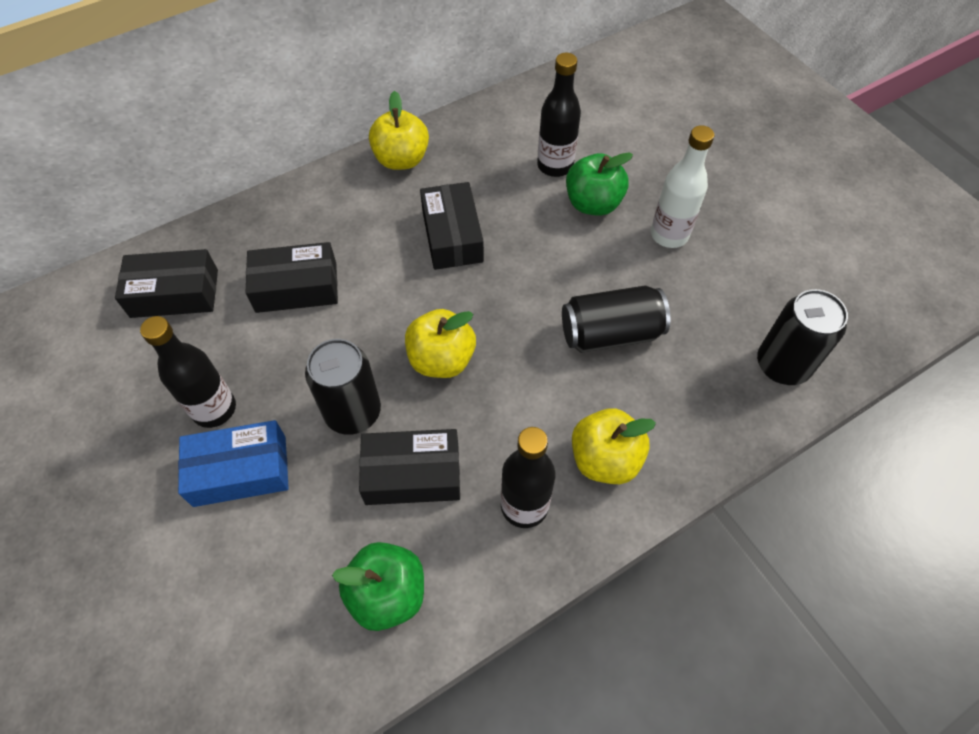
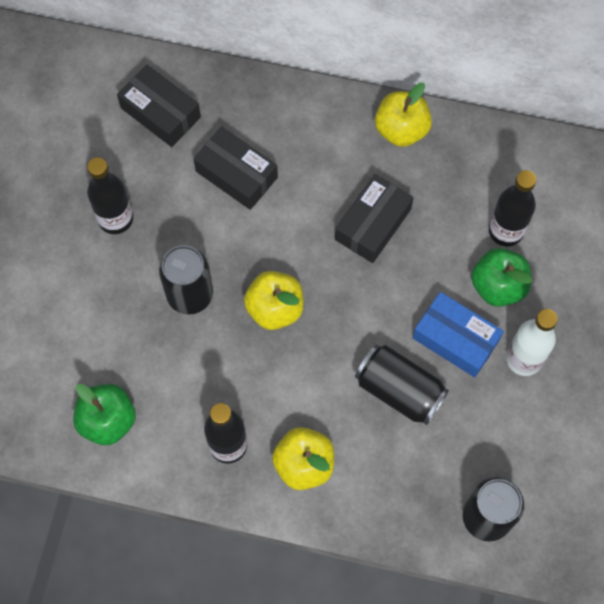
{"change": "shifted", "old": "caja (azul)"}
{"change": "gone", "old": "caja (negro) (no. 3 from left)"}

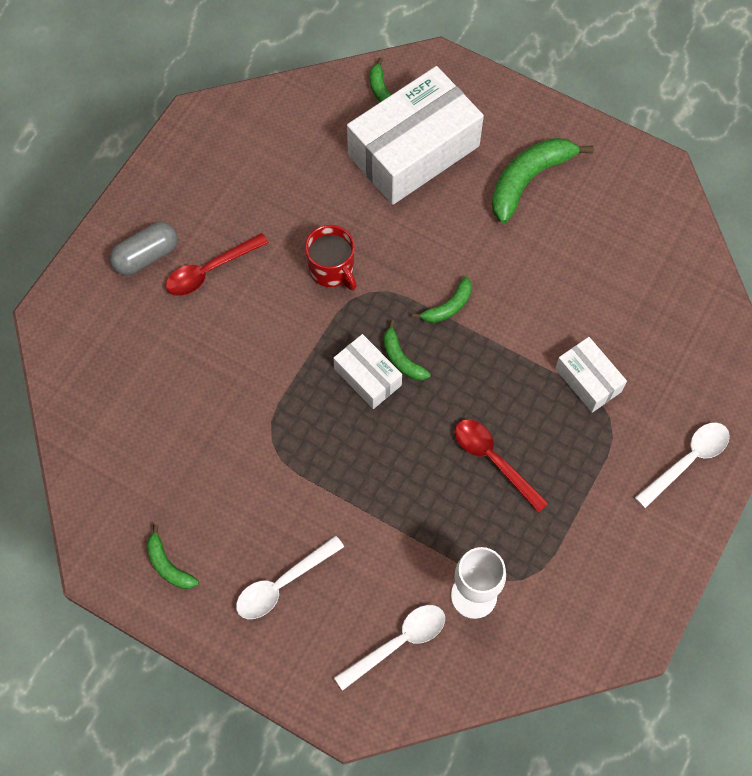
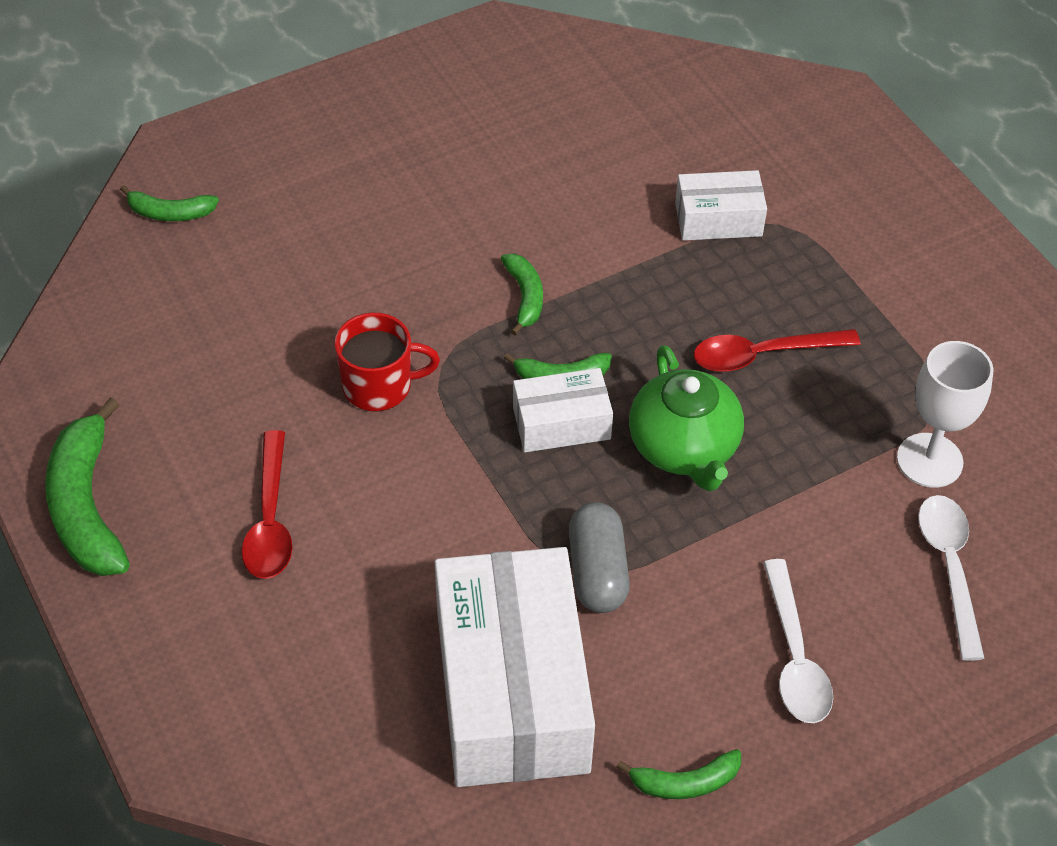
{"change": "shifted", "old": "cápsula (gris)"}
{"change": "shifted", "old": "caja (blanco) (no. 2 from left in the first image)", "new": "caja (blanco) (no. 1 from left)"}
{"change": "shifted", "old": "plátano (verde) (no. 5 from left in the first image)", "new": "plátano (verde) (no. 1 from left)"}
{"change": "gone", "old": "cuchara (blanco) (no. 3 from left)"}
{"change": "new", "new": "tetera (verde)"}

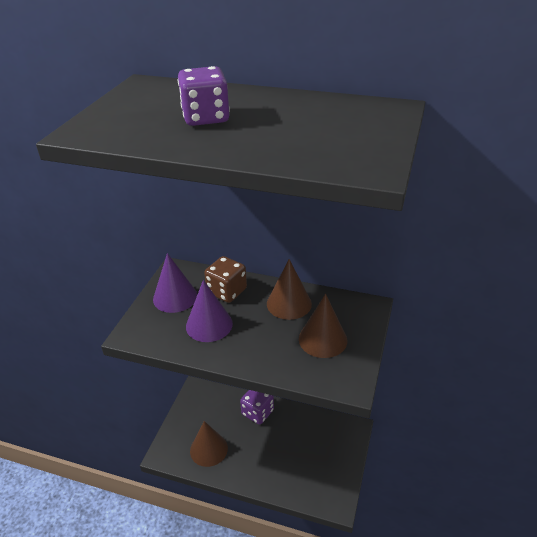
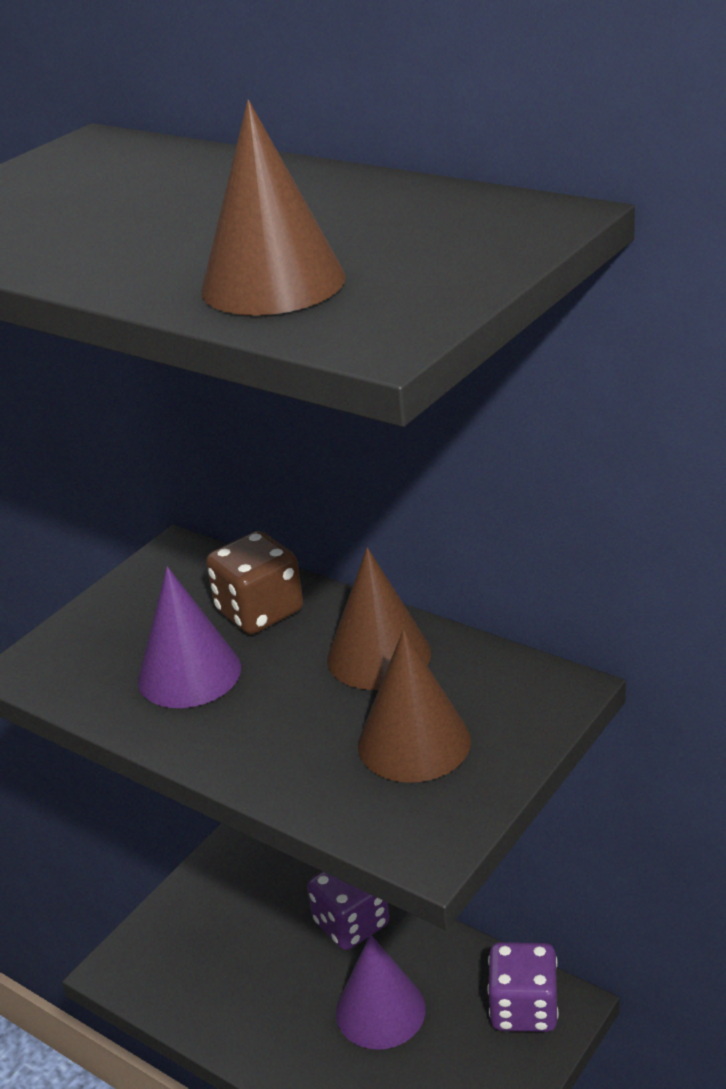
{"change": "shifted", "old": "cono (morado) (no. 1 from left in the first image)", "new": "cono (morado) (no. 2 from left)"}
{"change": "shifted", "old": "dado (morado) (no. 1 from left in the first image)", "new": "dado (morado) (no. 2 from left)"}
{"change": "shifted", "old": "cono (marrón) (no. 1 from left)"}

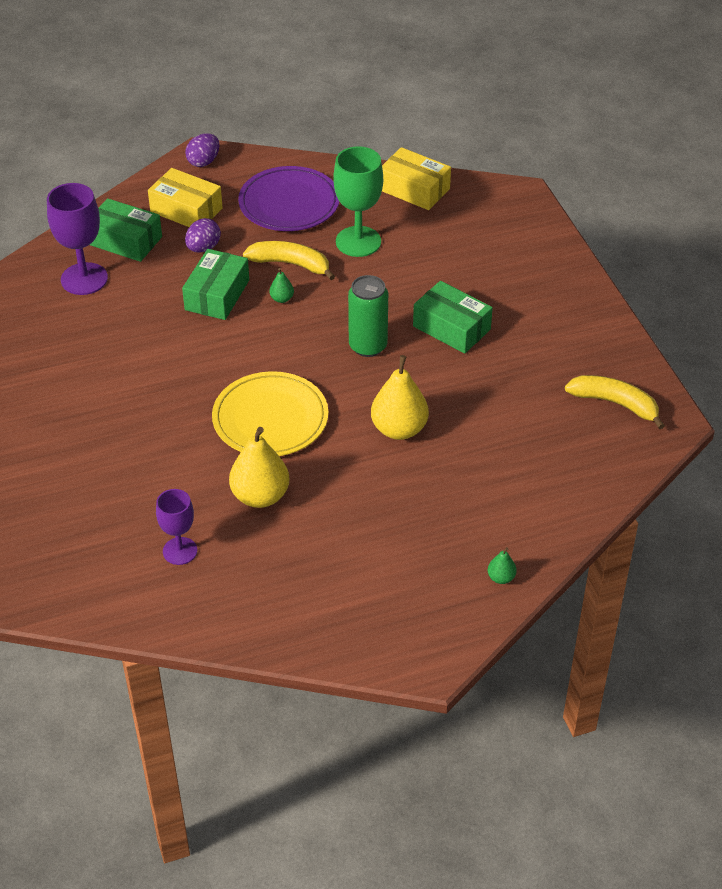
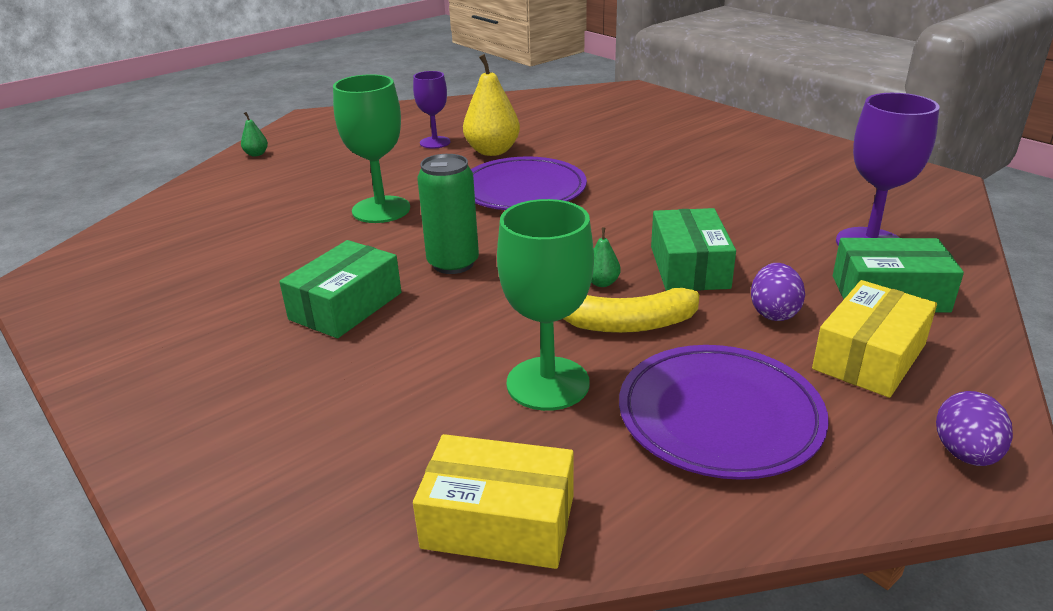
{"change": "rotated", "old": "caja (amarillo) (no. 1 from left in the first image)", "degrees": -60}
{"change": "shifted", "old": "copa (morado) (no. 2 from left in the first image)", "new": "copa (morado) (no. 1 from left)"}
{"change": "repainted", "old": "plato (amarillo)", "new": "plato (morado) (no. 1 from left)"}
{"change": "swapped", "old": "pera (amarillo) (no. 2 from left)", "new": "copa (verde) (no. 1 from left)"}
{"change": "rotated", "old": "caja (verde) (no. 3 from left in the first image)", "degrees": -75}
{"change": "gone", "old": "plátano (amarillo) (no. 2 from left)"}

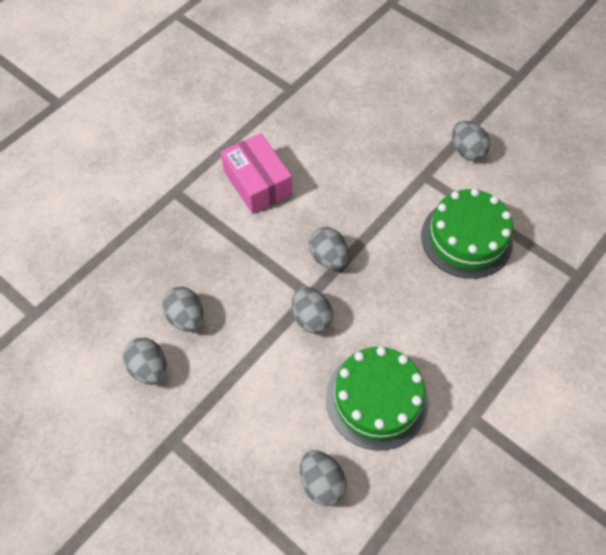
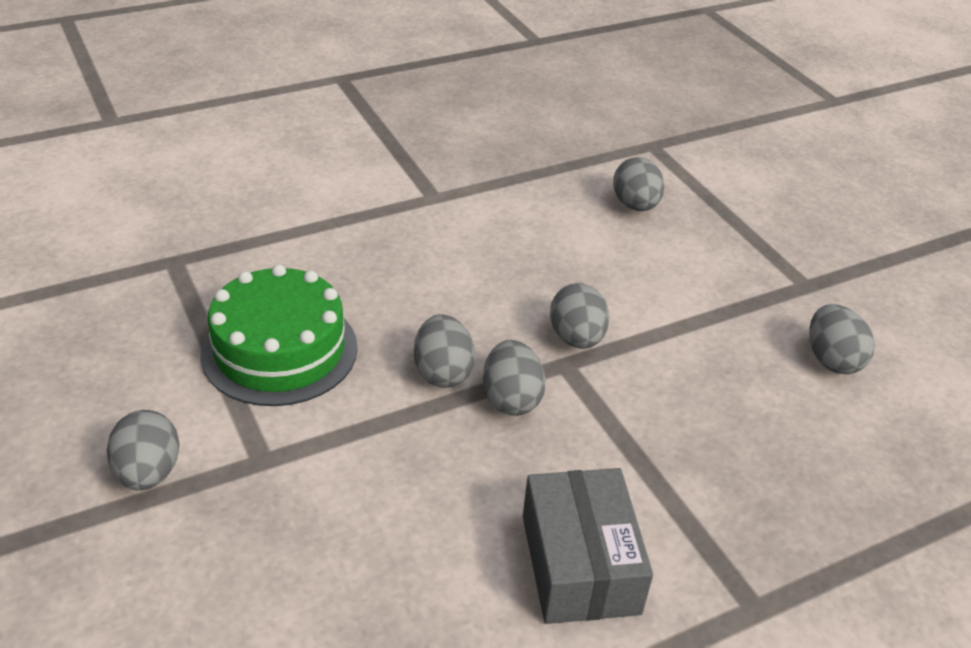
{"change": "shifted", "old": "huevo (gris) (no. 2 from left)"}
{"change": "repainted", "old": "caja (rosa)", "new": "caja (gris)"}
{"change": "gone", "old": "tarta (verde) (no. 1 from left)"}

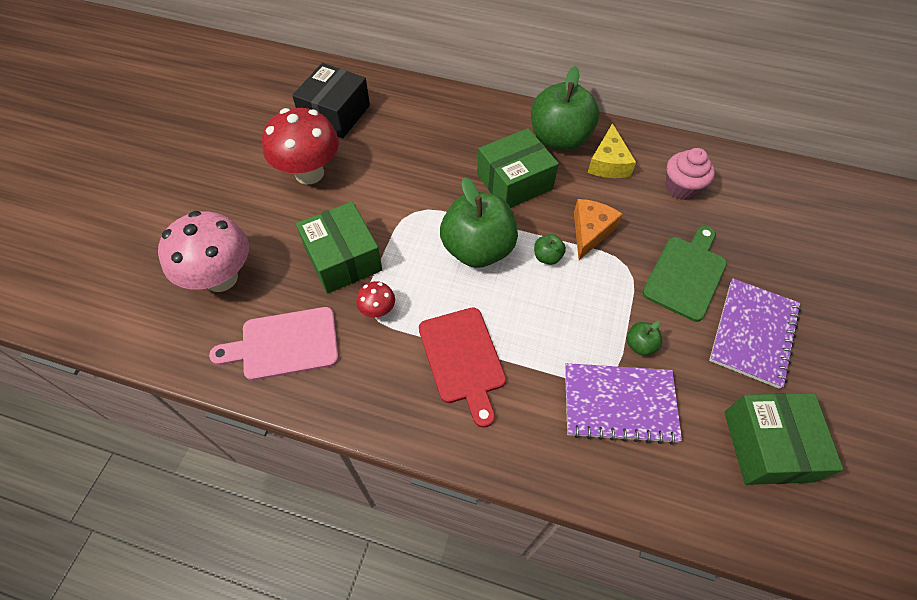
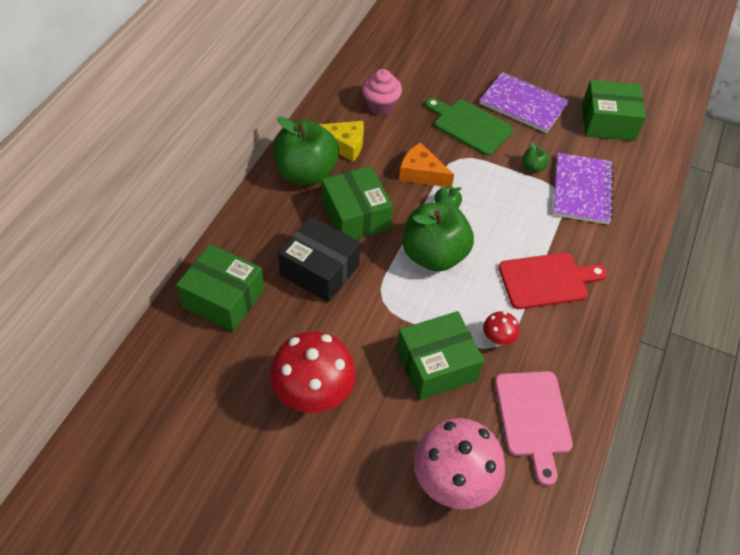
{"change": "shifted", "old": "caja (negro)"}
{"change": "new", "new": "caja (verde) (no. 1 from left)"}

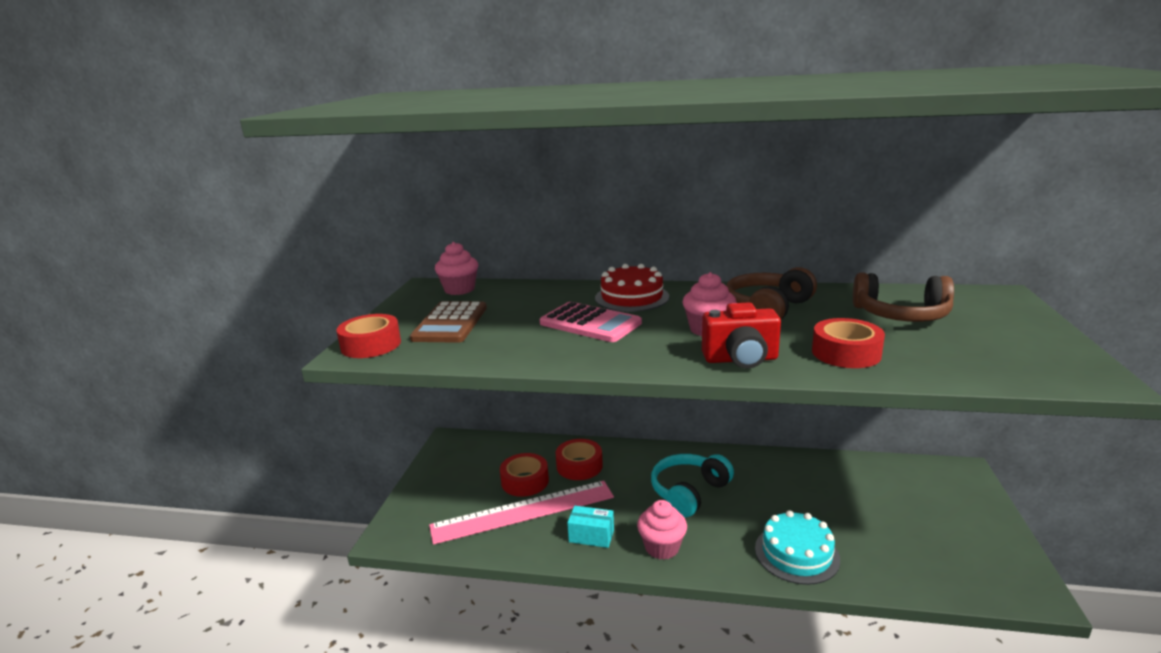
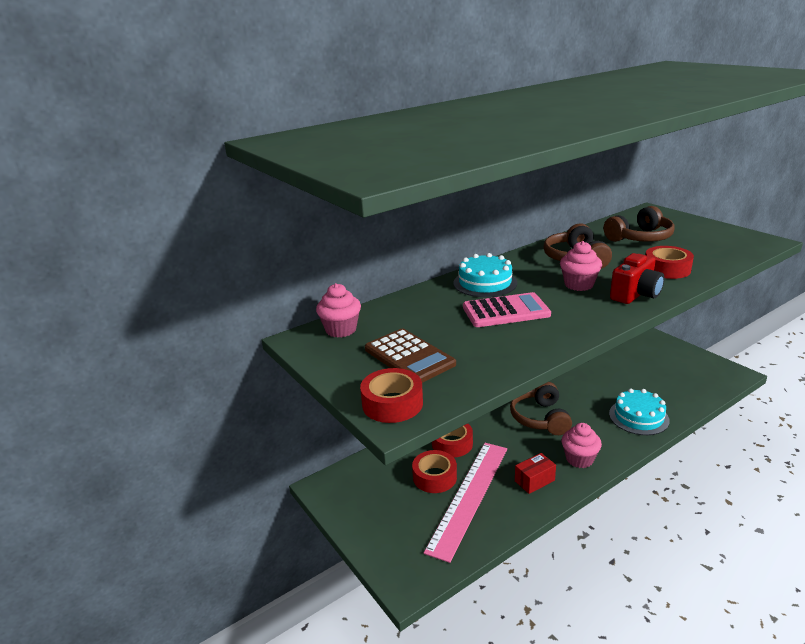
{"change": "repainted", "old": "caja (turquesa)", "new": "caja (rojo)"}
{"change": "repainted", "old": "tarta (rojo)", "new": "tarta (turquesa) (no. 1 from left)"}
{"change": "repainted", "old": "auriculares (turquesa)", "new": "auriculares (marrón) (no. 1 from left)"}

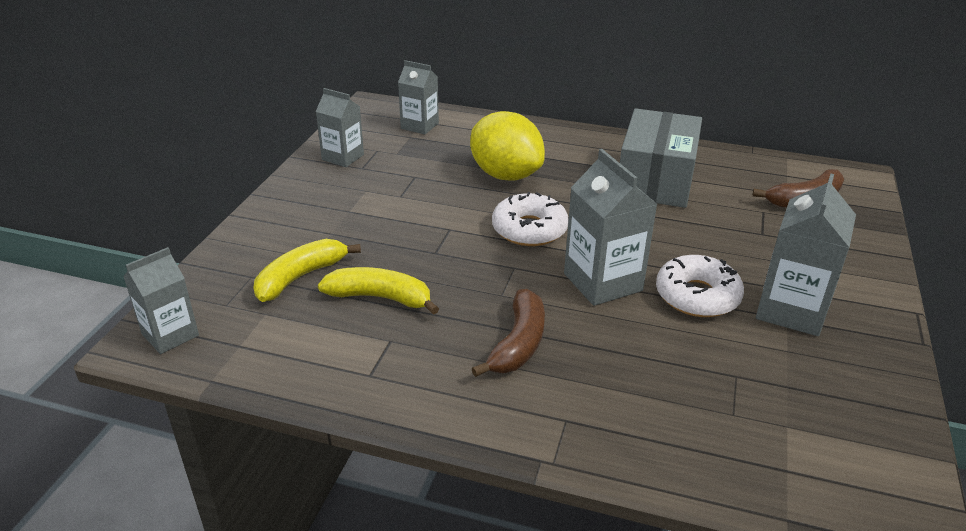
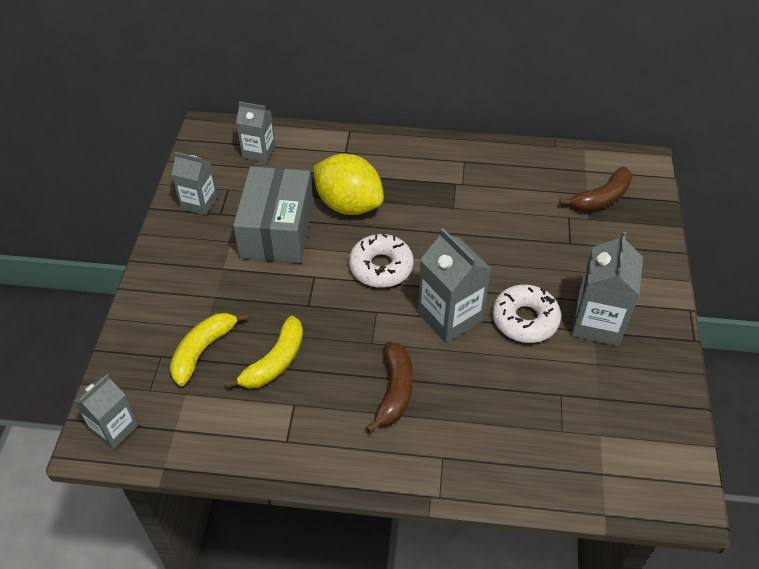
{"change": "rotated", "old": "plátano (amarillo) (no. 2 from left)", "degrees": 120}
{"change": "shifted", "old": "caja (gris)"}

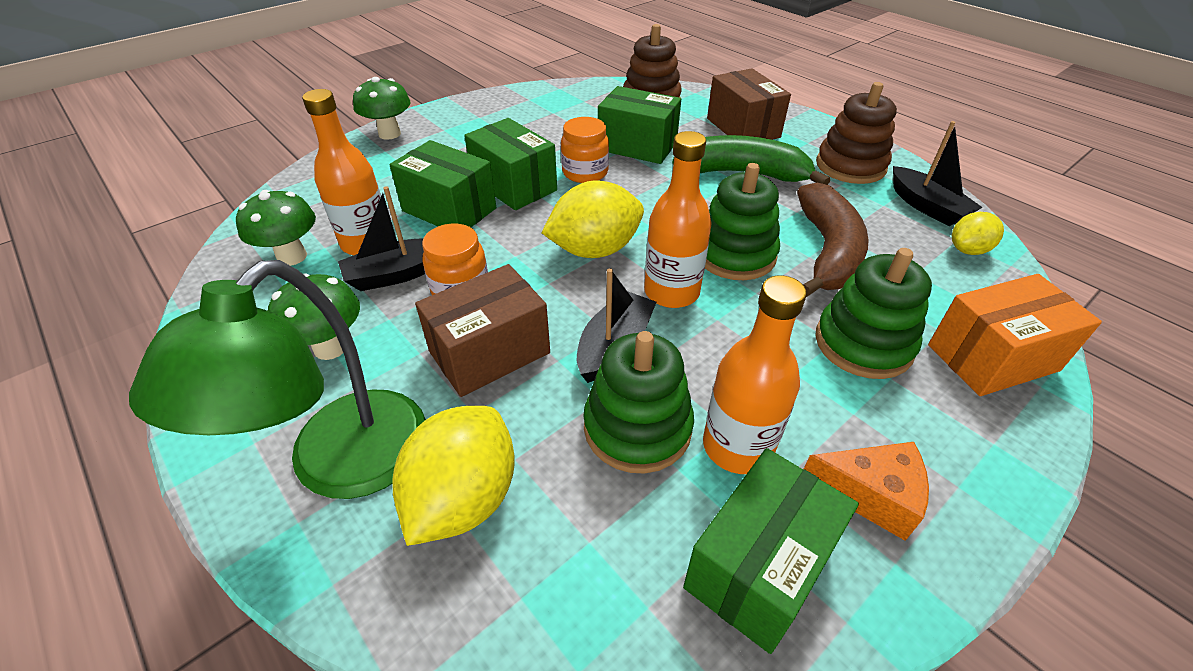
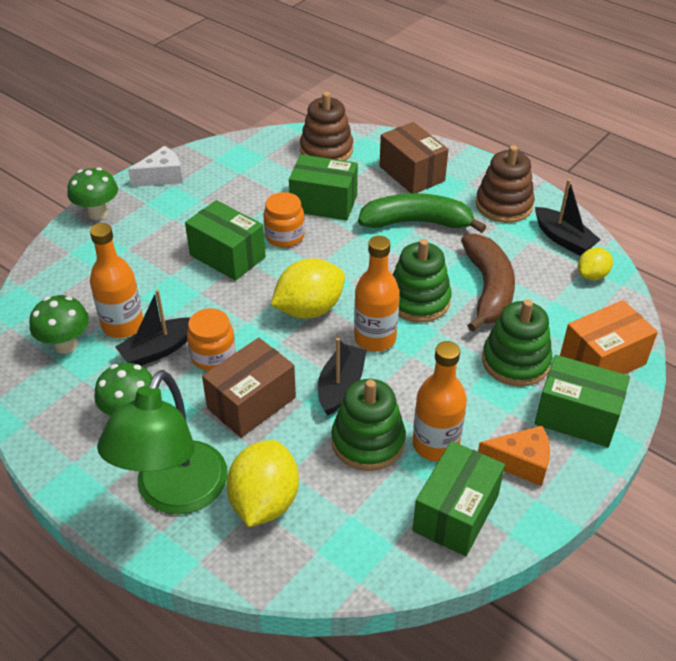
{"change": "shifted", "old": "caja (verde) (no. 1 from left in the first image)", "new": "caja (verde) (no. 4 from left)"}
{"change": "new", "new": "queso (blanco)"}

